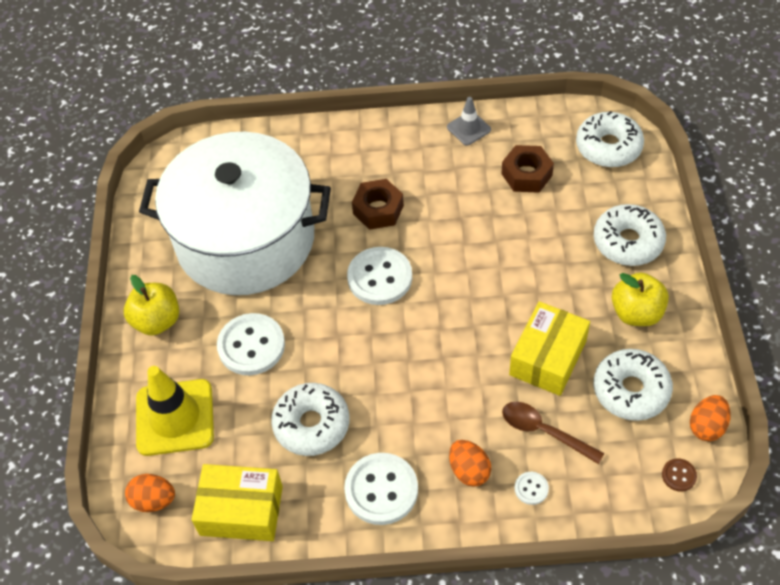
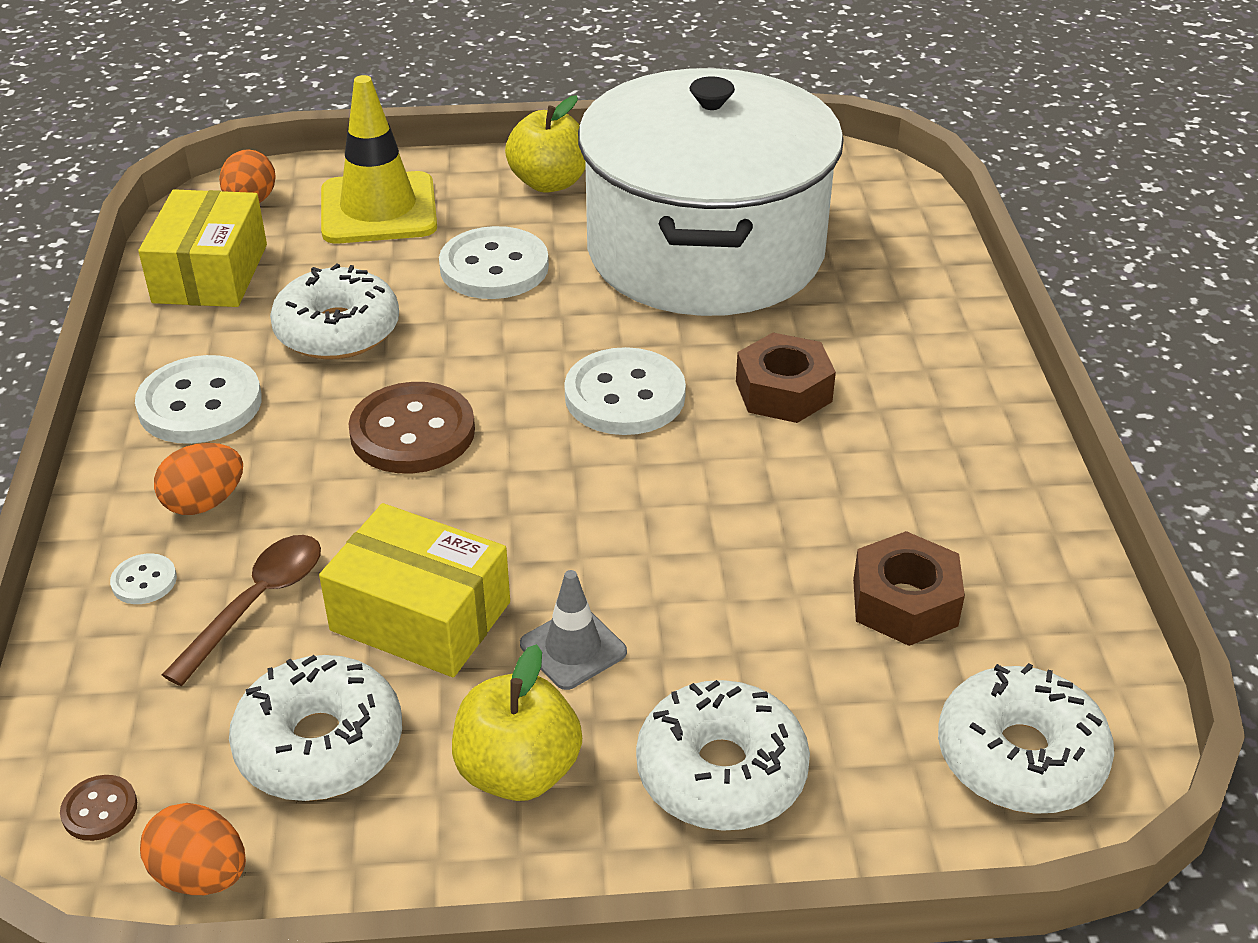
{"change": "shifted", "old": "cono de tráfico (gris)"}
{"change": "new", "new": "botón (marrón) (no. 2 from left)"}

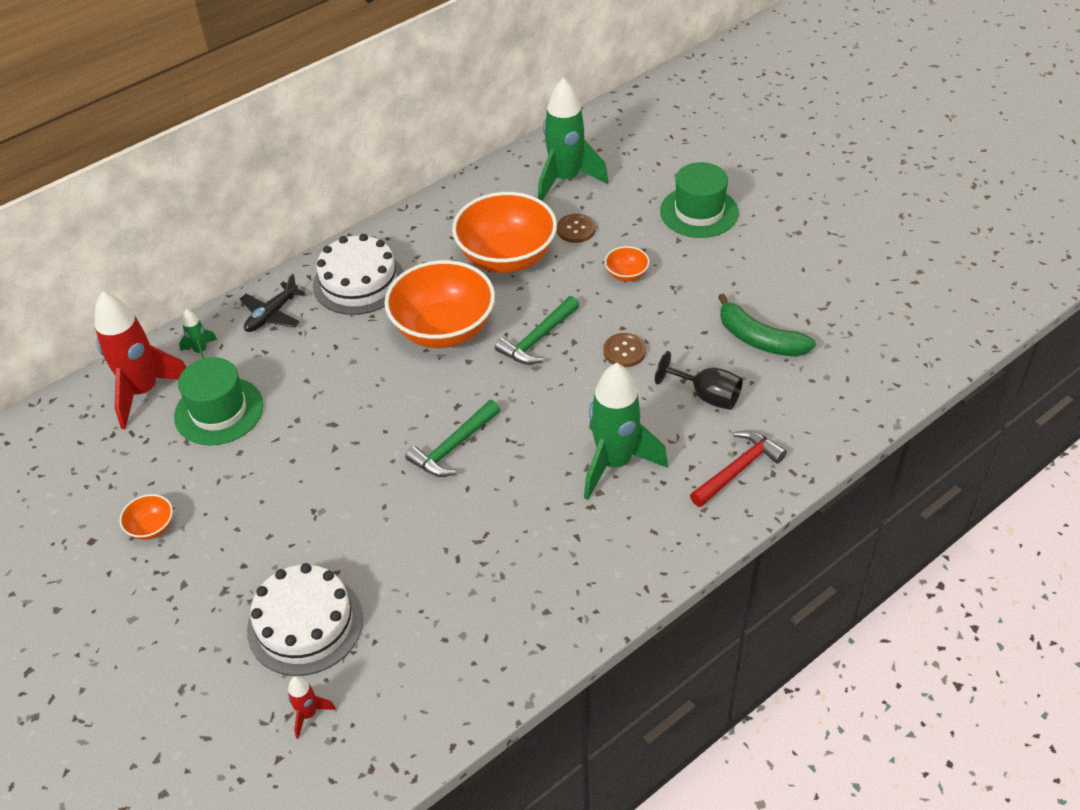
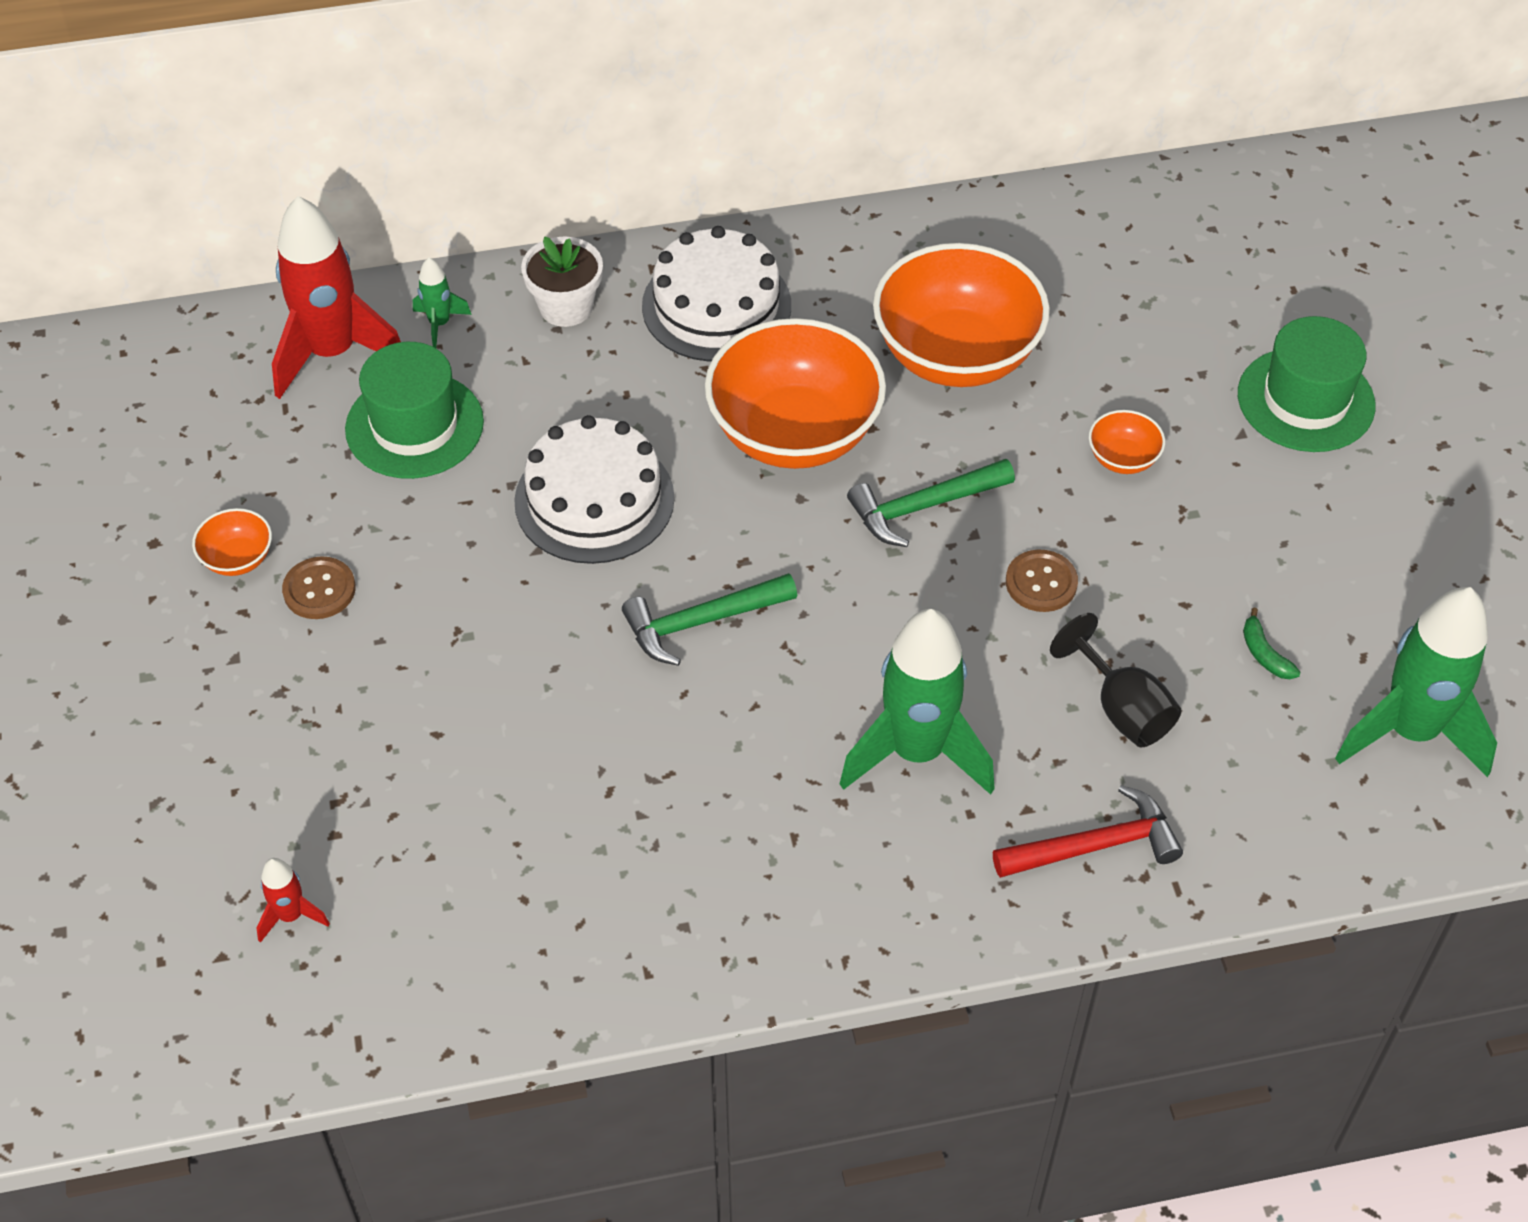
{"change": "swapped", "old": "avión (negro)", "new": "maceta (blanco)"}
{"change": "shifted", "old": "tarta (blanco) (no. 1 from left)"}
{"change": "shifted", "old": "cohete (verde) (no. 2 from left in the first image)", "new": "cohete (verde) (no. 3 from left)"}
{"change": "shifted", "old": "botón (marrón) (no. 1 from left)"}
{"change": "scaled", "old": "plátano (verde)", "factor": 0.46}

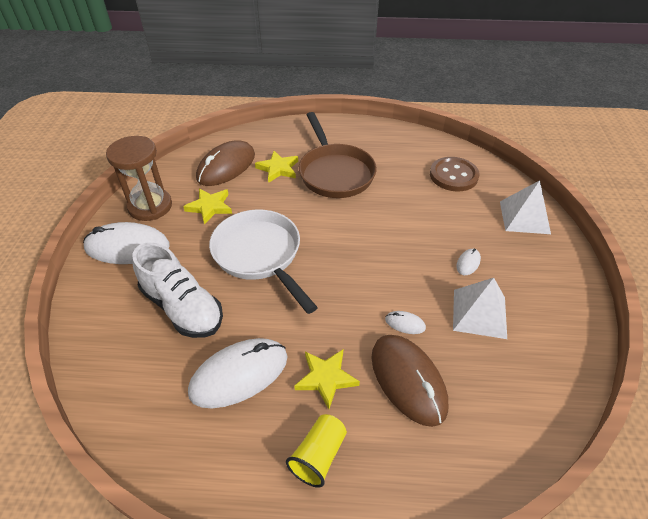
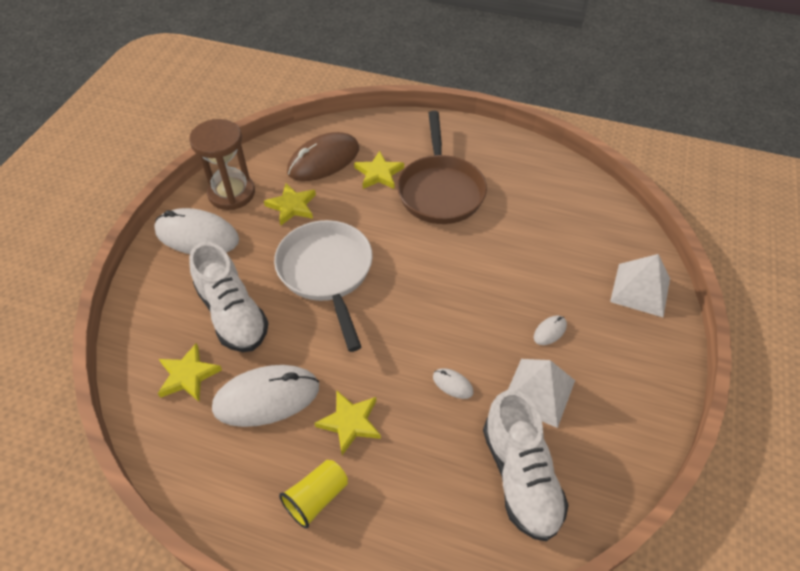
{"change": "gone", "old": "ratón (marrón) (no. 2 from left)"}
{"change": "gone", "old": "botón (marrón)"}
{"change": "new", "new": "estrella (amarillo) (no. 1 from left)"}
{"change": "new", "new": "zapato (blanco) (no. 2 from left)"}

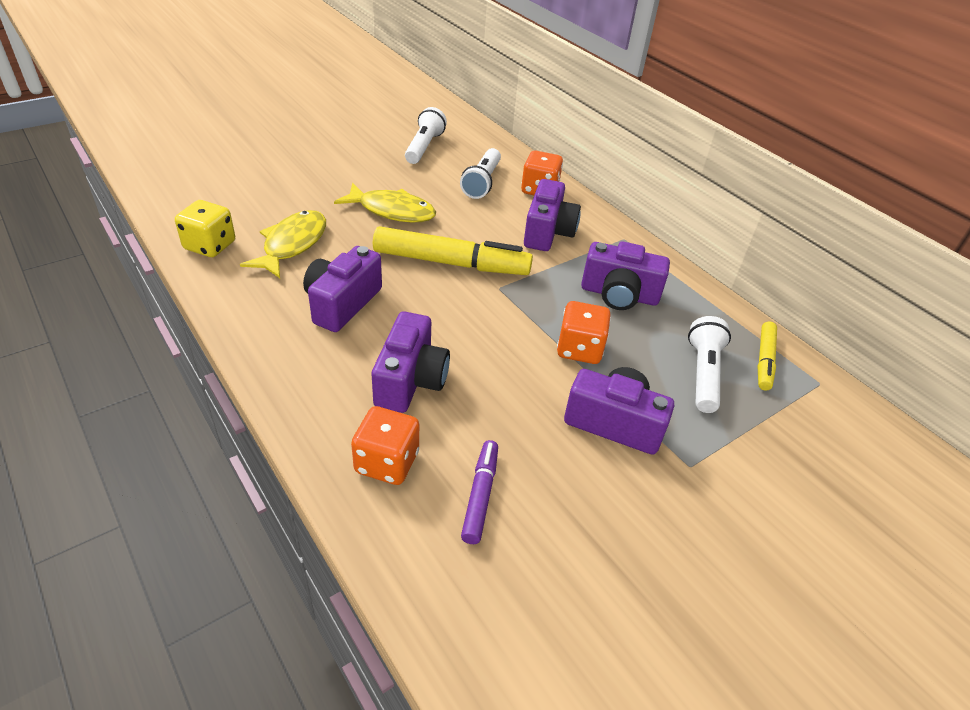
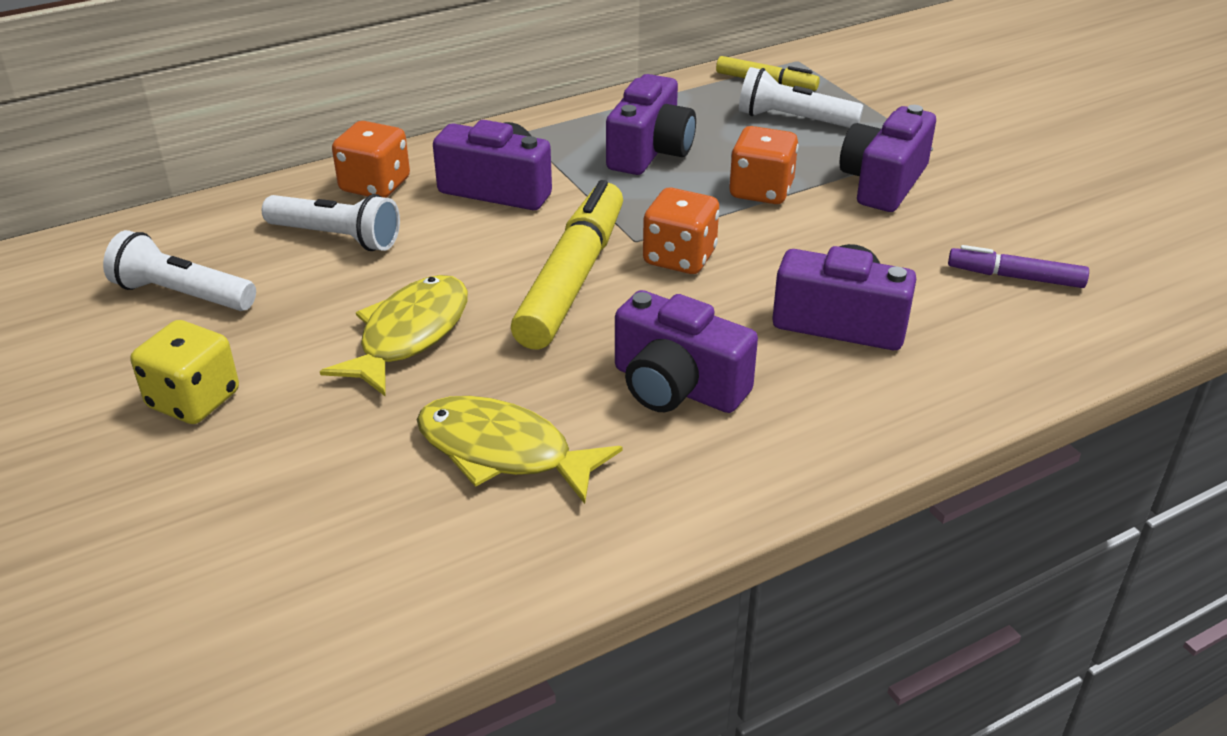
{"change": "shifted", "old": "dado (amarillo)"}
{"change": "shifted", "old": "dado (naranja) (no. 1 from left in the first image)", "new": "dado (naranja) (no. 2 from left)"}

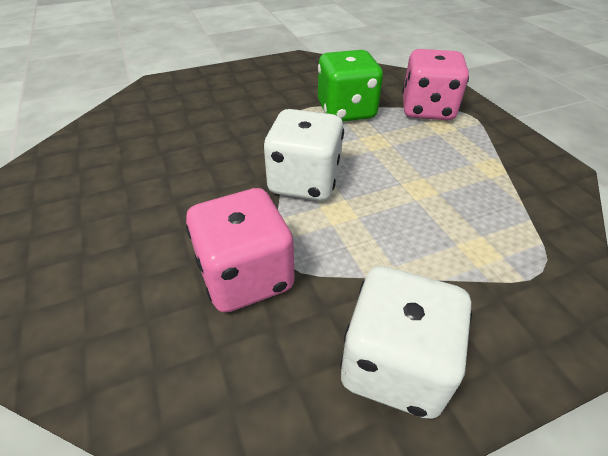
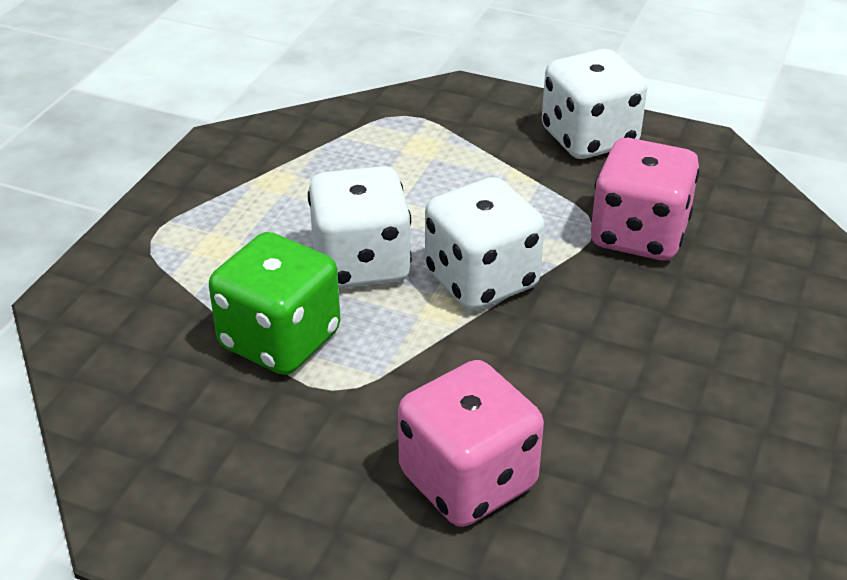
{"change": "shifted", "old": "dado (rosa) (no. 2 from left in the first image)", "new": "dado (rosa) (no. 1 from left)"}
{"change": "new", "new": "dado (blanco) (no. 1 from left)"}

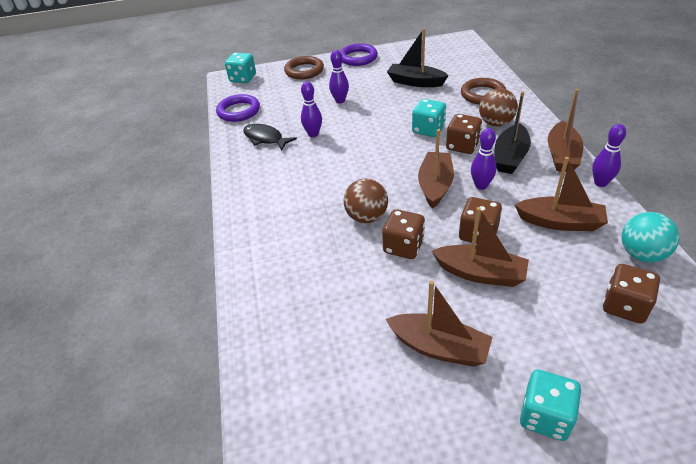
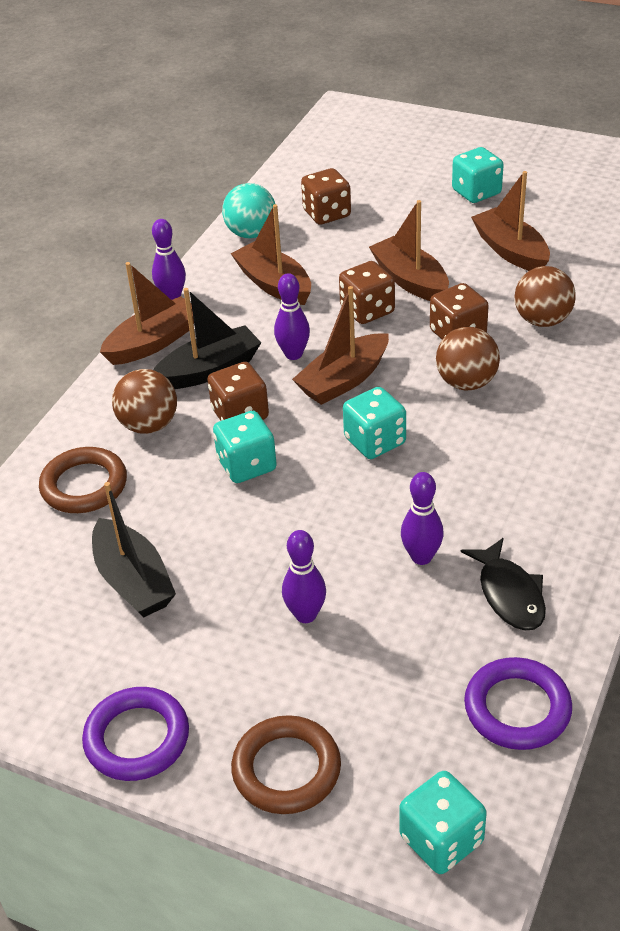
{"change": "new", "new": "dado (turquesa) (no. 2 from left)"}
{"change": "new", "new": "pelota (marrón) (no. 3 from left)"}

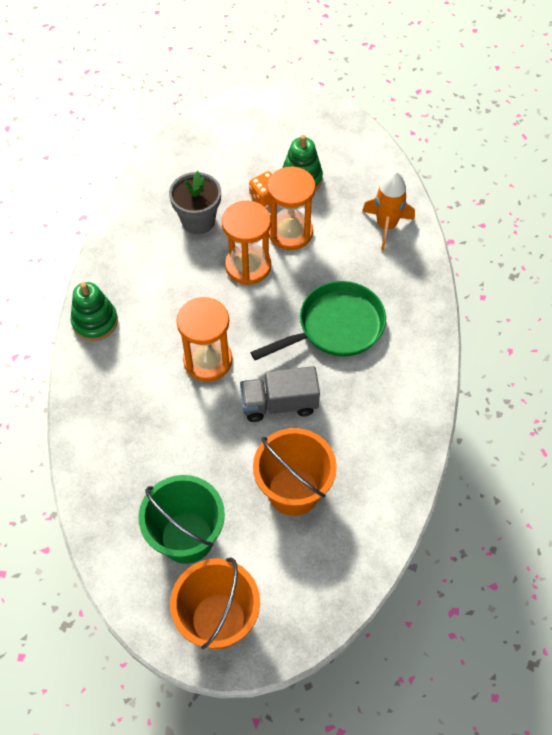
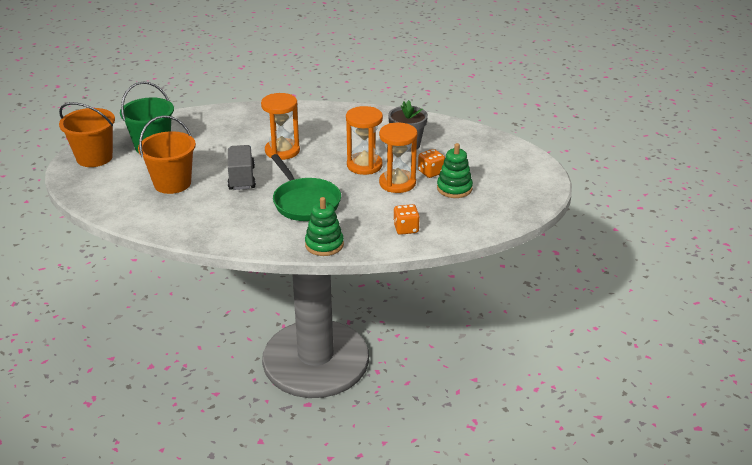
{"change": "shifted", "old": "juguete apilable (verde) (no. 1 from left)"}
{"change": "swapped", "old": "cohete (naranja)", "new": "dado (naranja) (no. 1 from left)"}

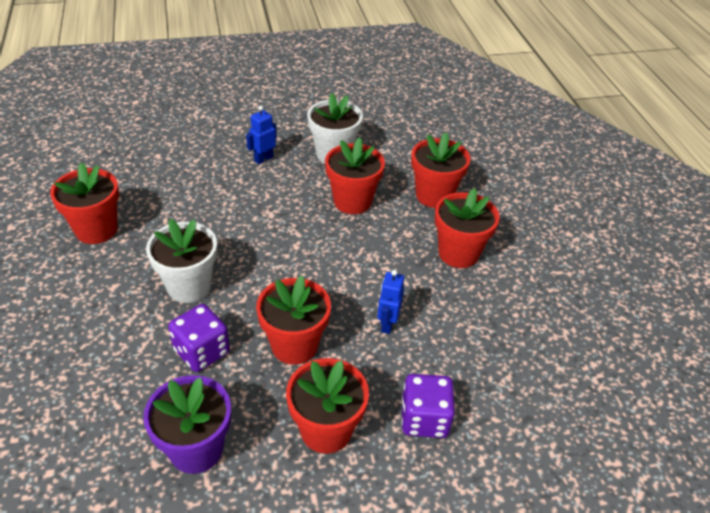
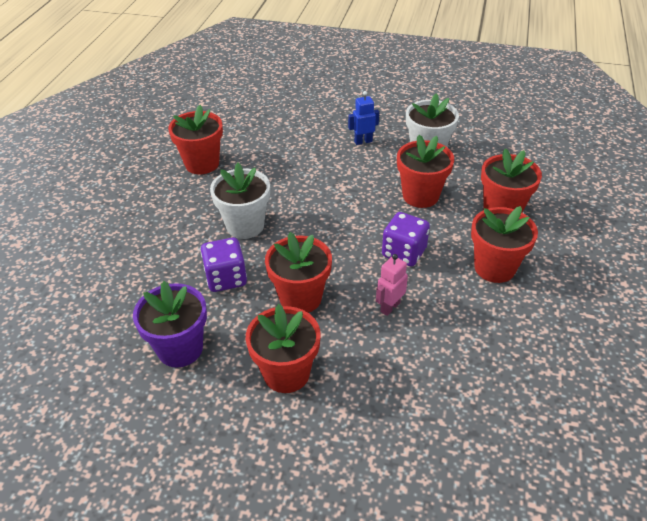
{"change": "repainted", "old": "robot (azul) (no. 2 from left)", "new": "robot (rosa)"}
{"change": "shifted", "old": "dado (morado) (no. 2 from left)"}

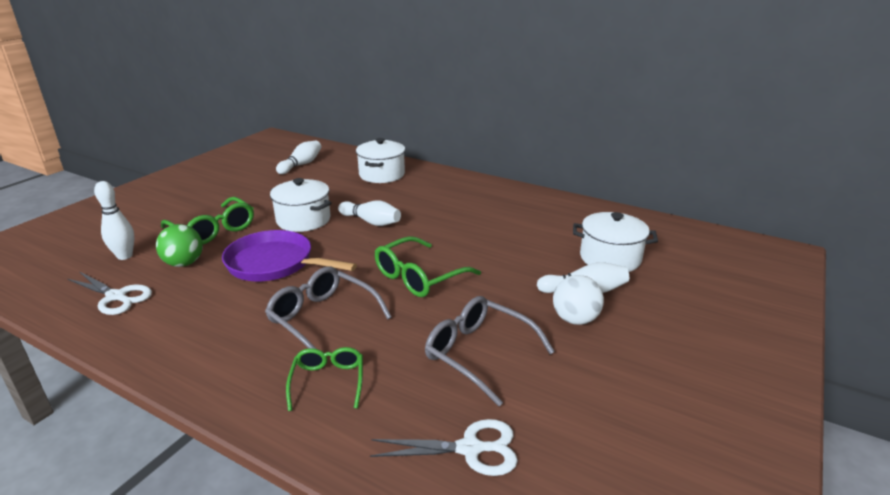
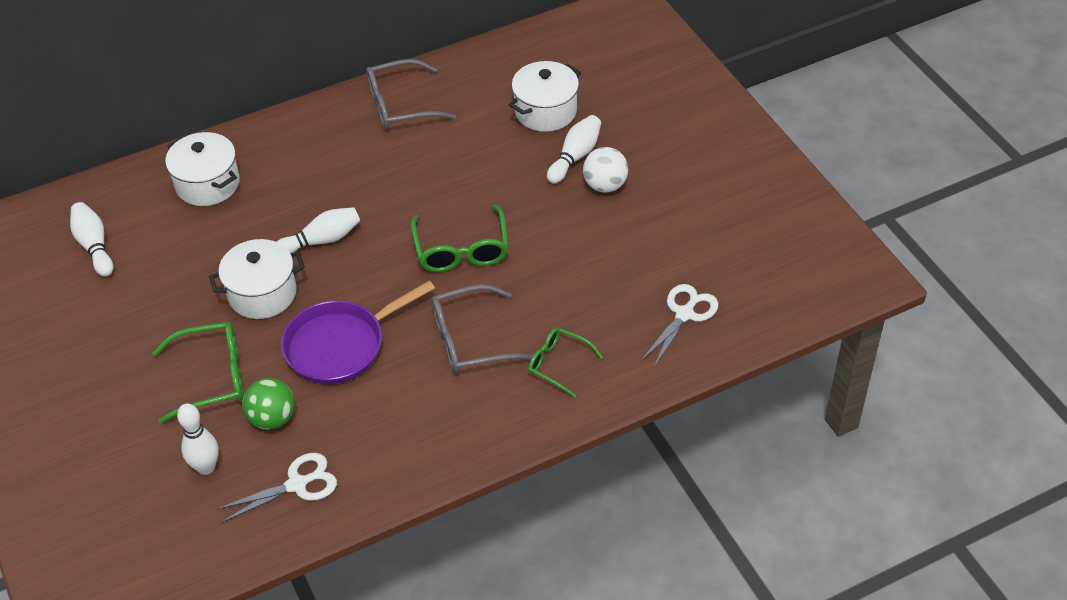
{"change": "shifted", "old": "gafas (gris) (no. 2 from left in the first image)", "new": "gafas (gris) (no. 1 from left)"}

